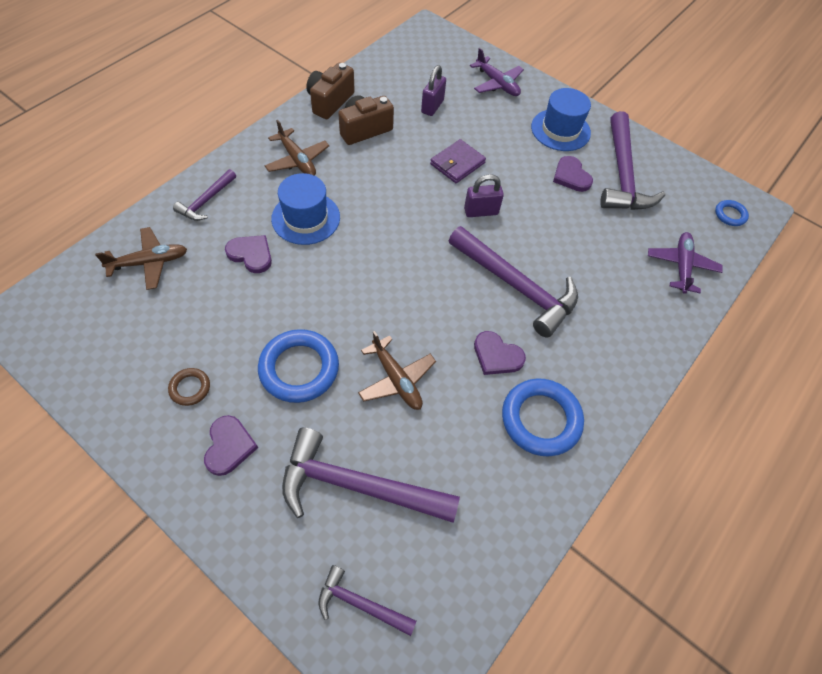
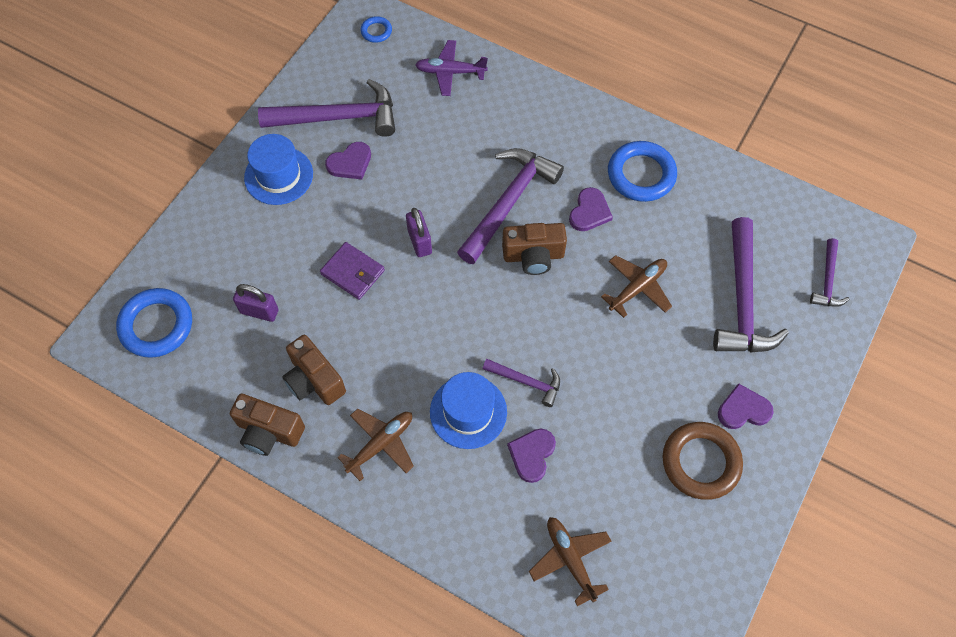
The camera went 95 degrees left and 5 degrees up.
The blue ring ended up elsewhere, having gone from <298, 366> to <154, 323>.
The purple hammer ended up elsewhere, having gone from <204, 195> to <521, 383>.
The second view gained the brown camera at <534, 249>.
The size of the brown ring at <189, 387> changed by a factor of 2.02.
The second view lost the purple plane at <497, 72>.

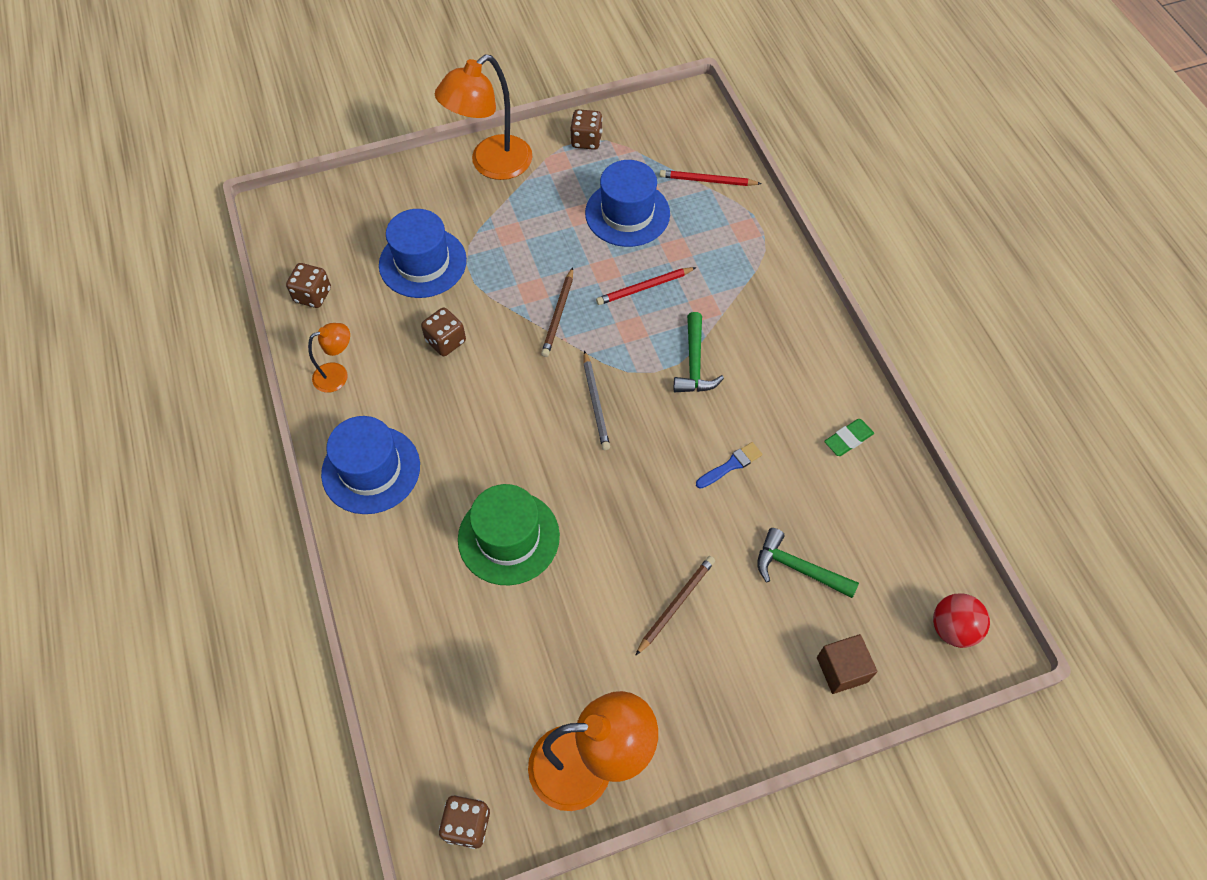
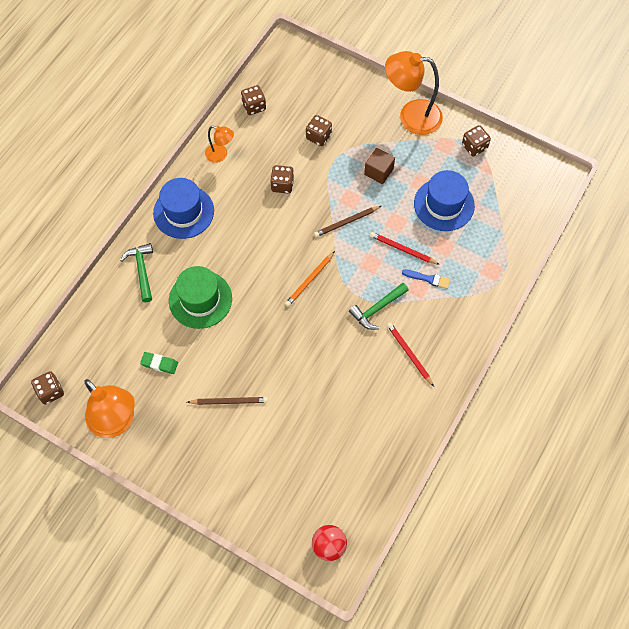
The camera went 50 degrees right and 5 degrees up.
The green hammer ended up elsewhere, having gone from <808, 563> to <137, 272>.
The green eraser ended up elsewhere, having gone from <849, 437> to <159, 363>.
What was the grey pencil at <596, 400> turned into the orange pencil at <310, 279>.
Where the blue hat stood at <423, 253>, the brown dice came to stand at <319, 130>.
The brown cube ended up elsewhere, having gone from <847, 664> to <379, 166>.
The red pencil ended up elsewhere, having gone from <711, 178> to <410, 354>.
The blue brush ended up elsewhere, having gone from <729, 465> to <426, 279>.

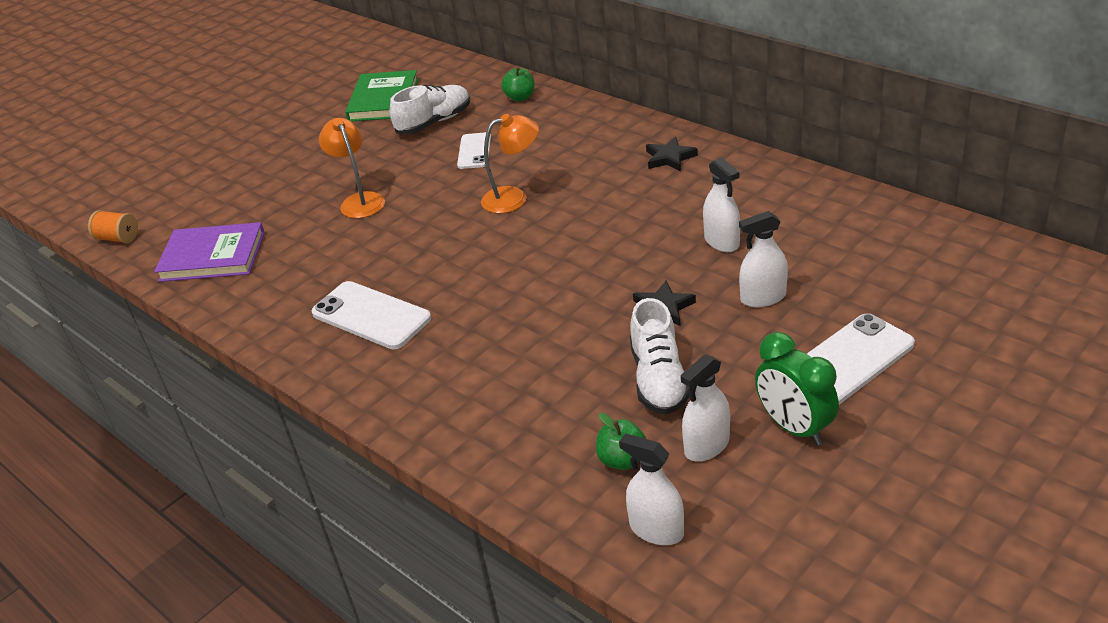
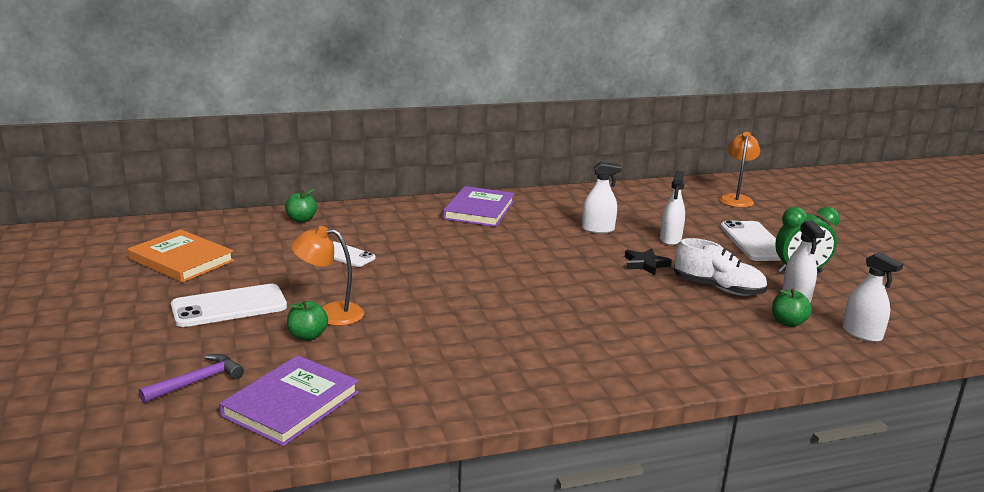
The camera went 65 degrees left and 15 degrees down.
What was the green book at <382, 95> turned into the orange book at <181, 256>.
The second view gained the purple hammer at <191, 378>.
The white phone ended up elsewhere, having gone from <371, 315> to <229, 305>.
The second view gained the green apple at <307, 320>.
Where the black star stood at <672, 154>, the purple book came to stand at <479, 206>.
The orange lamp ended up elsewhere, having gone from <510, 164> to <739, 170>.
The white spray bottle at <651, 489> ended up facing another way, 105 degrees counterclockwise from before.
The second view lost the orange spool at <113, 226>.
The second view lost the white shoe at <430, 110>.

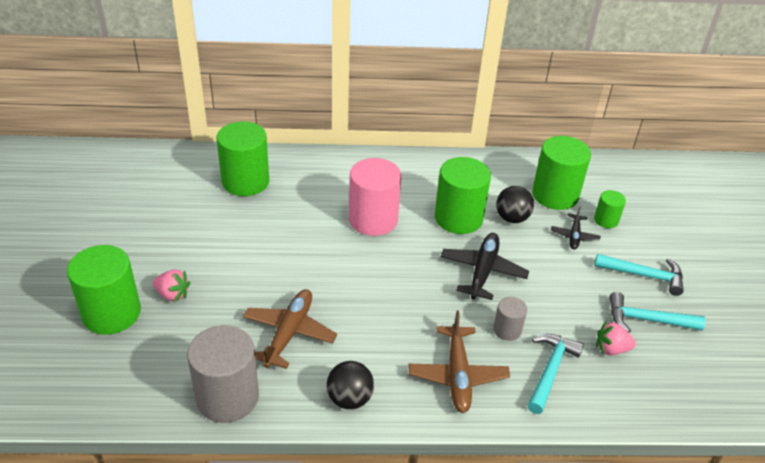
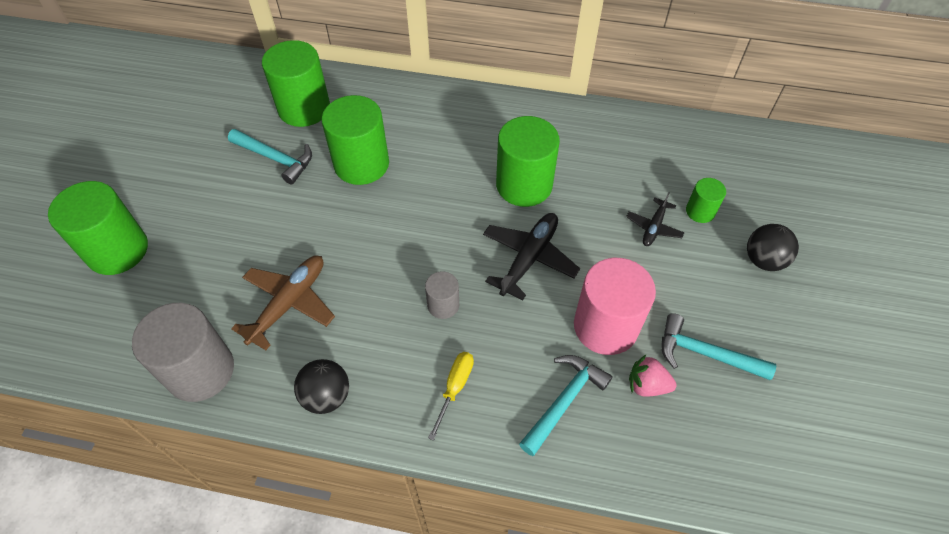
The camera went 15 degrees right and 15 degrees up.
The turquoise hammer ended up elsewhere, having gone from <639, 275> to <270, 157>.
The green cylinder ended up elsewhere, having gone from <561, 173> to <355, 140>.
The grey cylinder ended up elsewhere, having gone from <510, 319> to <442, 295>.
Where the brown plane stood at <459, 361>, the yellow screwdriver came to stand at <451, 396>.
The pink cylinder ended up elsewhere, having gone from <375, 197> to <615, 306>.
The black ball ended up elsewhere, having gone from <515, 204> to <773, 247>.
The second view lost the pink strawberry at <171, 285>.

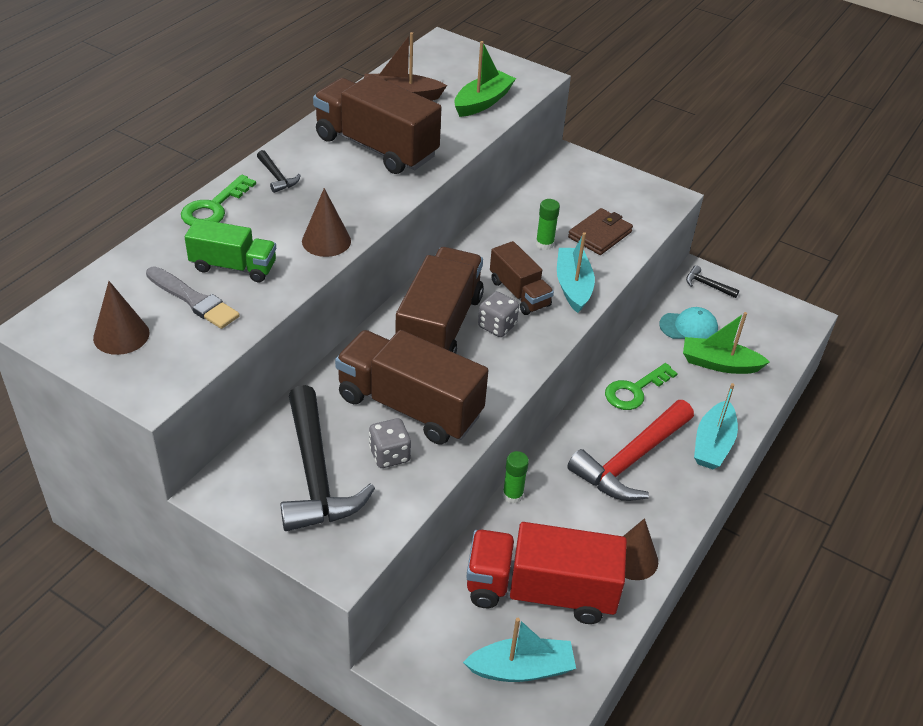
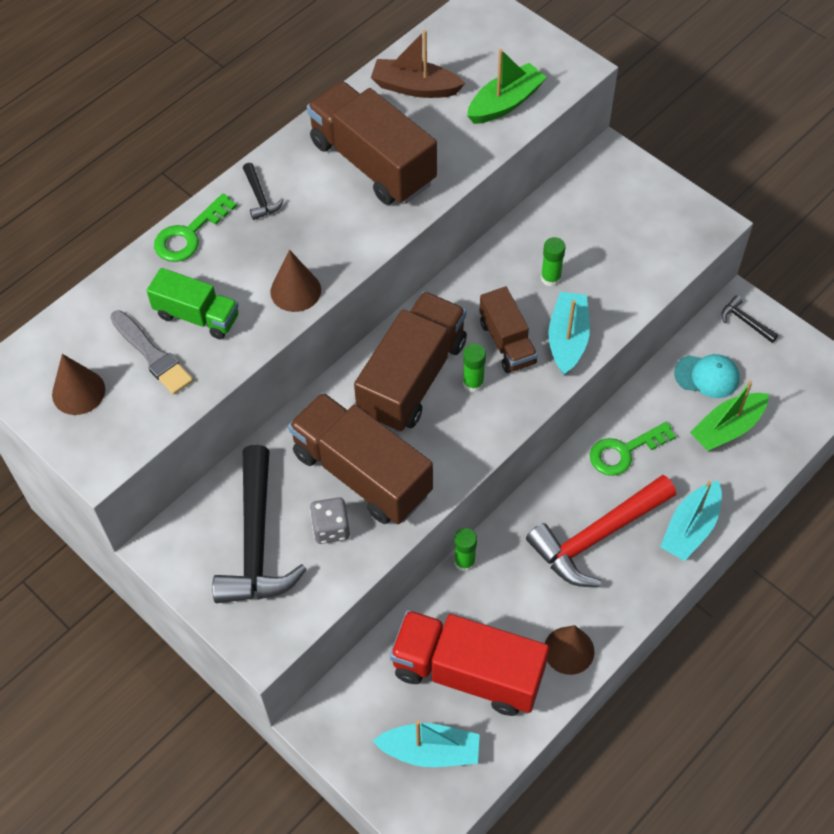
The camera went 15 degrees right and 15 degrees up.
Where the grey dice stood at <498, 314>, the green glue stick came to stand at <474, 368>.
The green boat at <726, 343> ended up facing another way, 60 degrees counterclockwise from before.
The second view lost the brown wallet at <600, 231>.

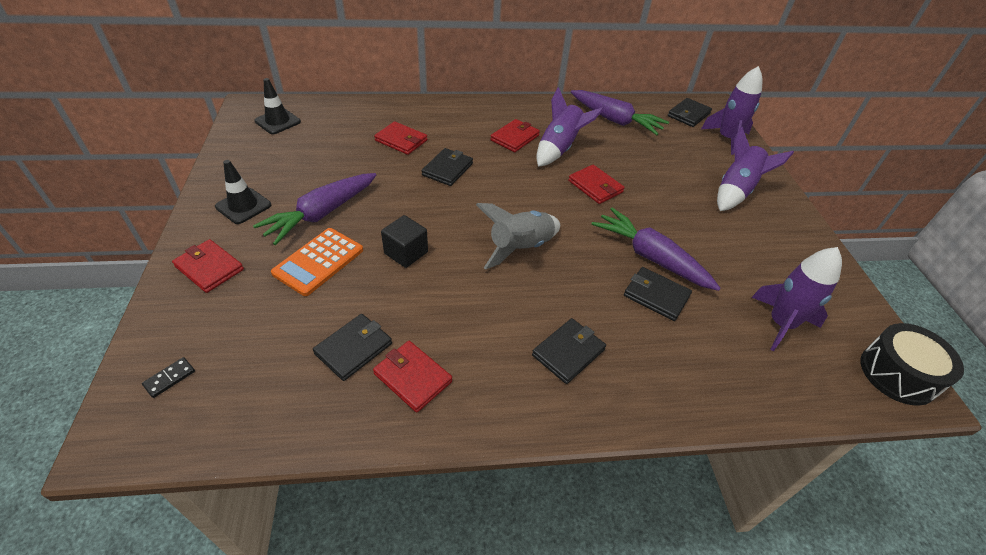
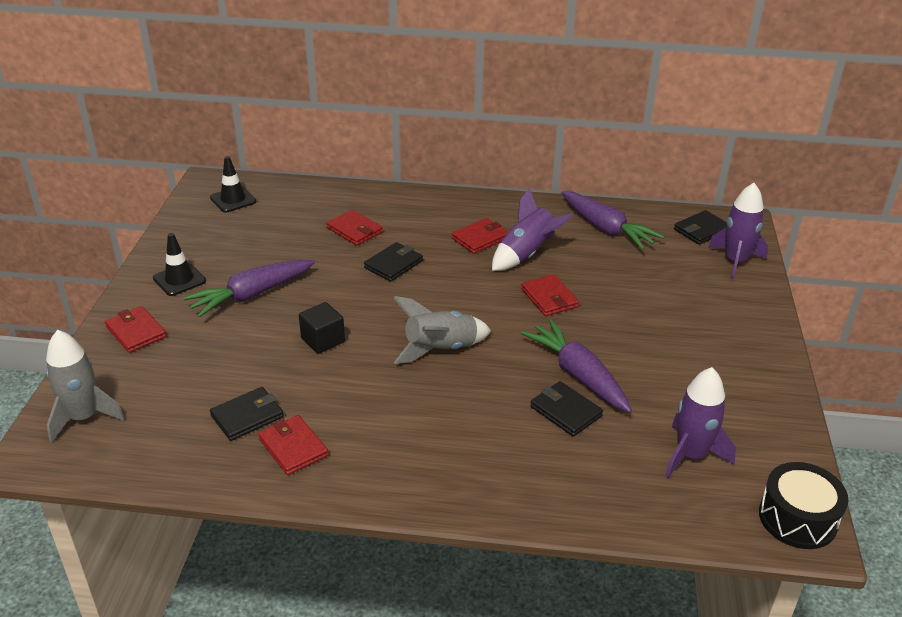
The camera went 15 degrees right and 10 degrees down.
Where the black domino stood at <168, 377>, the grey rocket came to stand at <85, 386>.
The second view lost the orange calculator at <317, 262>.
The second view lost the black wallet at <569, 351>.
The second view lost the purple rocket at <755, 169>.

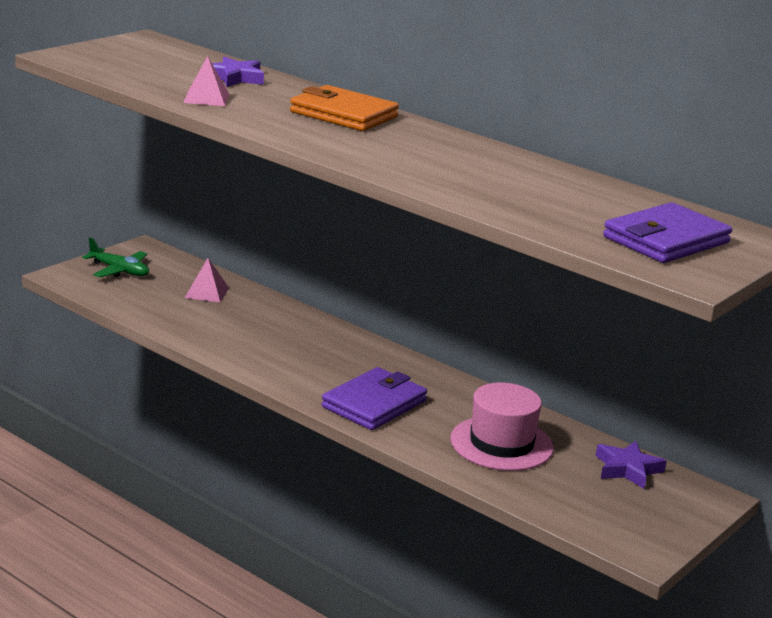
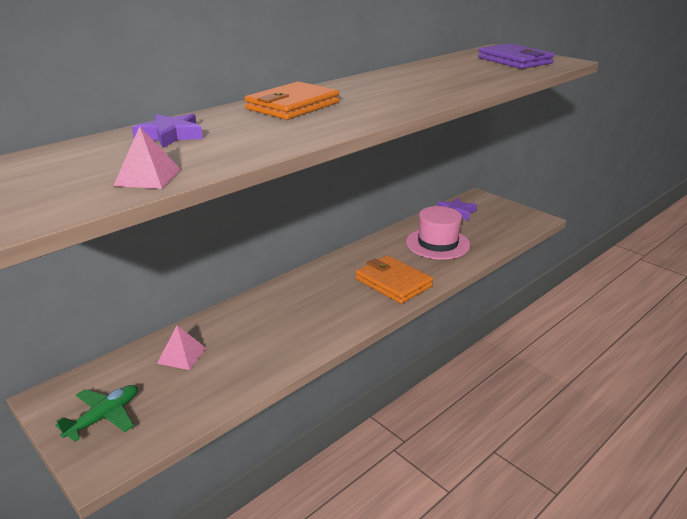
The camera went 80 degrees left and 5 degrees up.
The pink pyramid ended up elsewhere, having gone from <206, 81> to <147, 157>.
What was the purple wallet at <374, 398> turned into the orange wallet at <394, 279>.

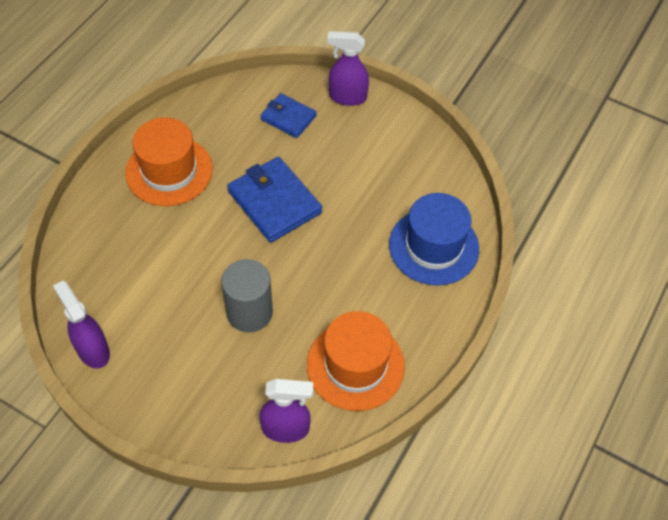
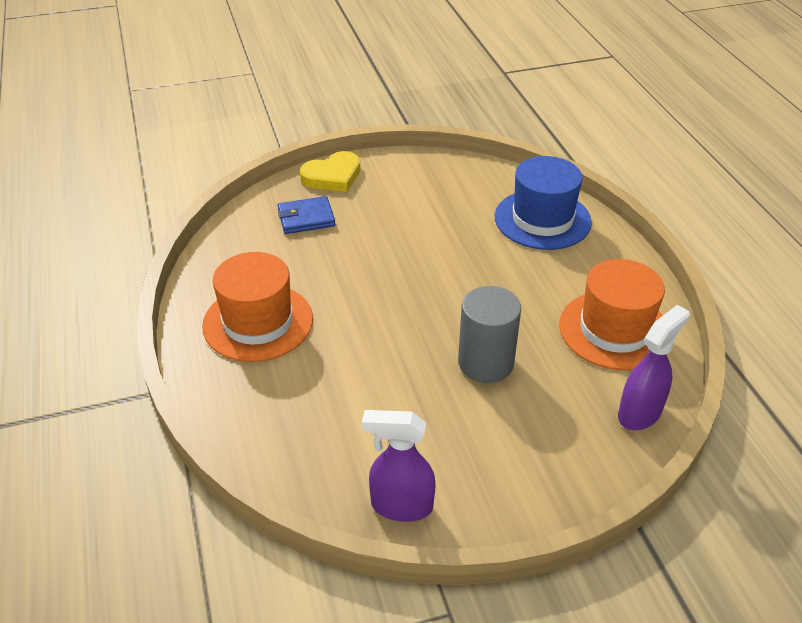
The camera went 45 degrees left and 15 degrees down.
Where the purple spray bottle stood at <348, 68>, the yellow heart came to stand at <330, 171>.
The second view lost the blue wallet at <274, 200>.

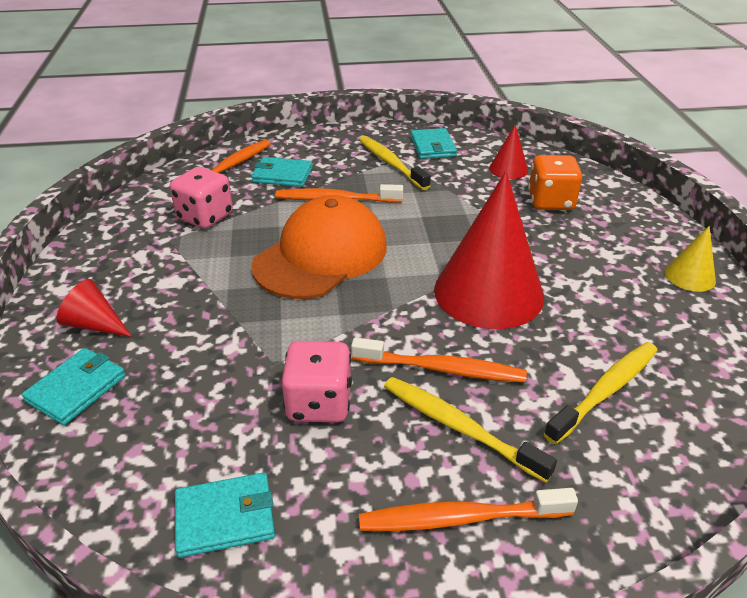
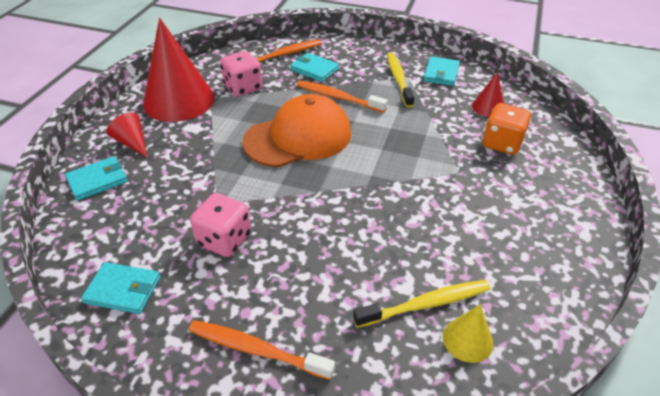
The camera went 25 degrees right and 5 degrees up.
The red cone ended up elsewhere, having gone from <489, 250> to <179, 70>.
The yellow cone ended up elsewhere, having gone from <690, 259> to <468, 333>.
The second view lost the orange toothbrush at <439, 359>.
The second view lost the yellow toothbrush at <470, 430>.

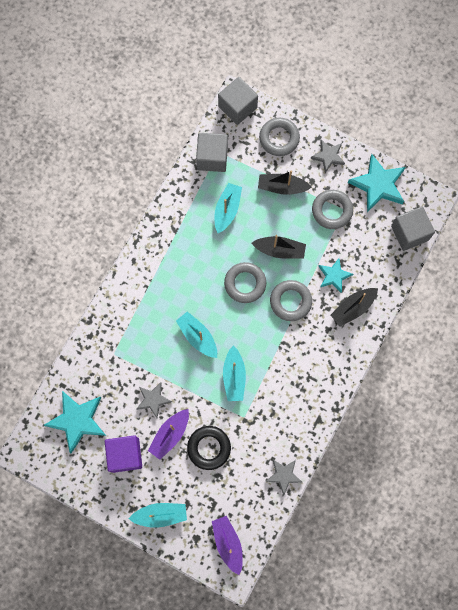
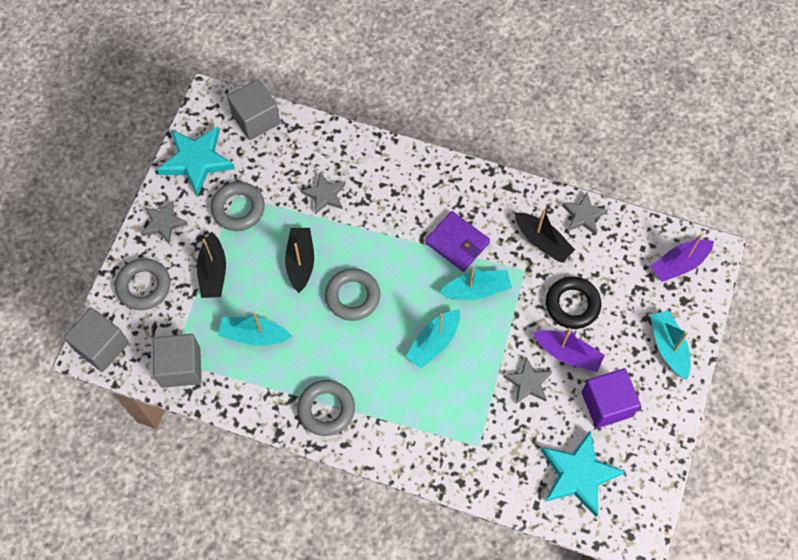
The camera went 100 degrees left and 10 degrees down.
The grey ring ended up elsewhere, having gone from <291, 300> to <326, 408>.
What was the turquoise star at <335, 275> turned into the grey star at <323, 193>.
The second view gained the purple wallet at <457, 241>.
The black boat ended up elsewhere, having gone from <354, 307> to <545, 236>.

